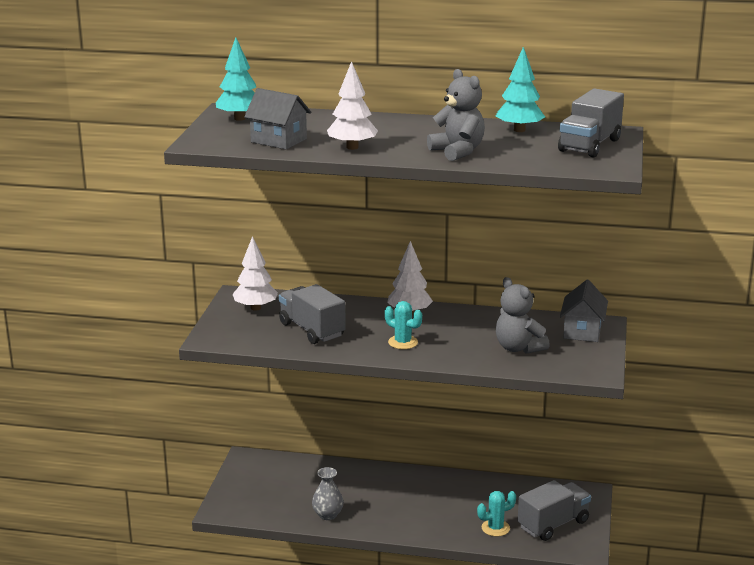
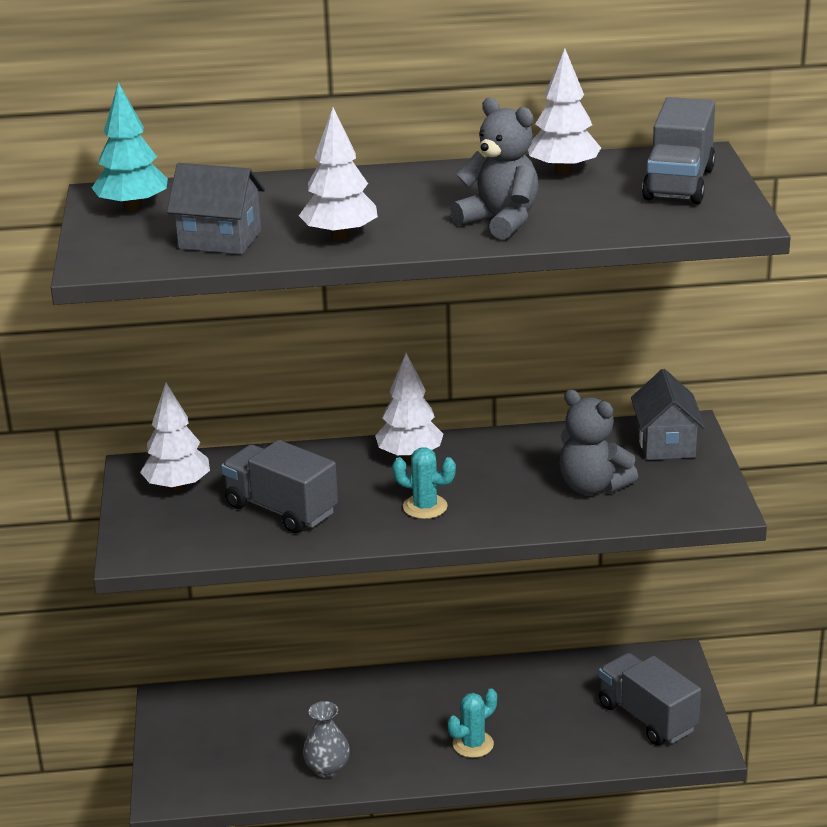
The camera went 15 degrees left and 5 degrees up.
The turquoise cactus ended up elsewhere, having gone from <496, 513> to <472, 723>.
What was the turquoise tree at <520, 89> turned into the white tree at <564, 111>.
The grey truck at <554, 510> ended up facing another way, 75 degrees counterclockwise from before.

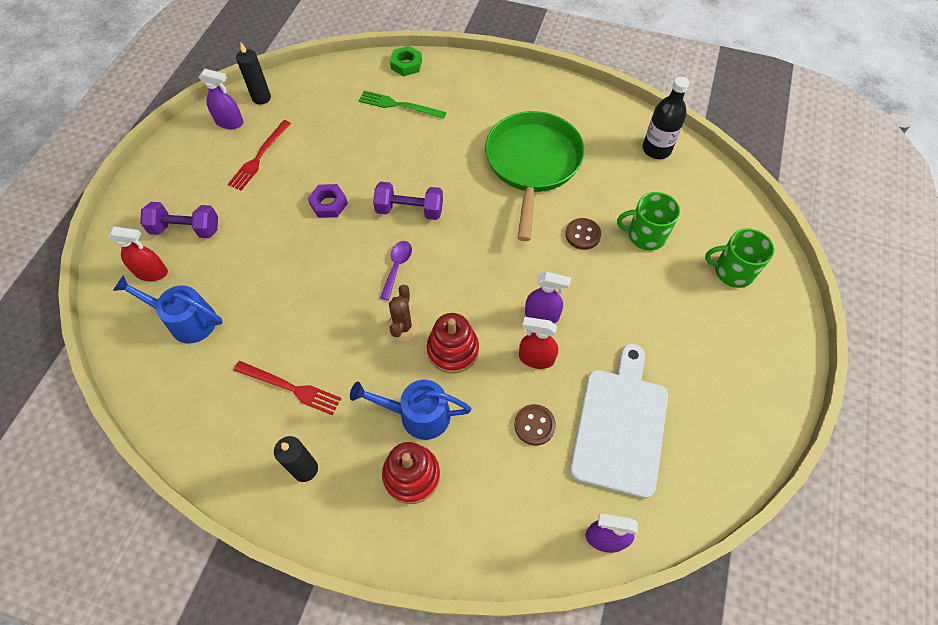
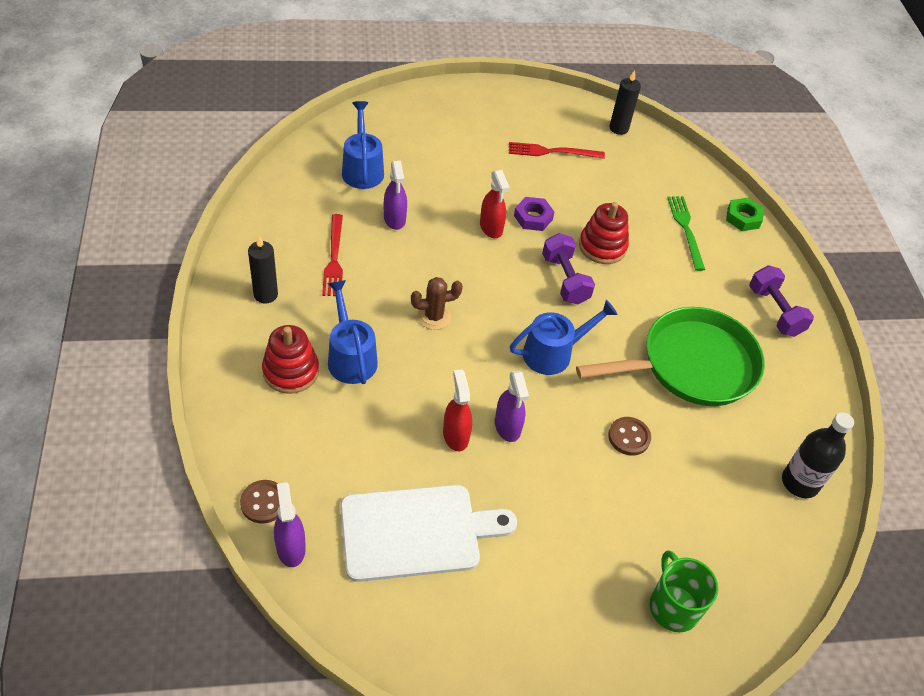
The camera went 60 degrees right and 10 degrees down.
The brown button ended up elsewhere, having gone from <535, 425> to <260, 502>.
The purple spray bottle ended up elsewhere, having gone from <221, 99> to <395, 195>.
The red spray bottle ended up elsewhere, having gone from <138, 254> to <495, 204>.
The second view gained the blue watering can at <564, 337>.
The red stacking toy ended up elsewhere, having gone from <453, 343> to <604, 233>.
The purple dumbbell ended up elsewhere, having gone from <179, 220> to <781, 301>.
The second view lost the purple spoon at <396, 270>.
The second view lost the green mug at <648, 221>.

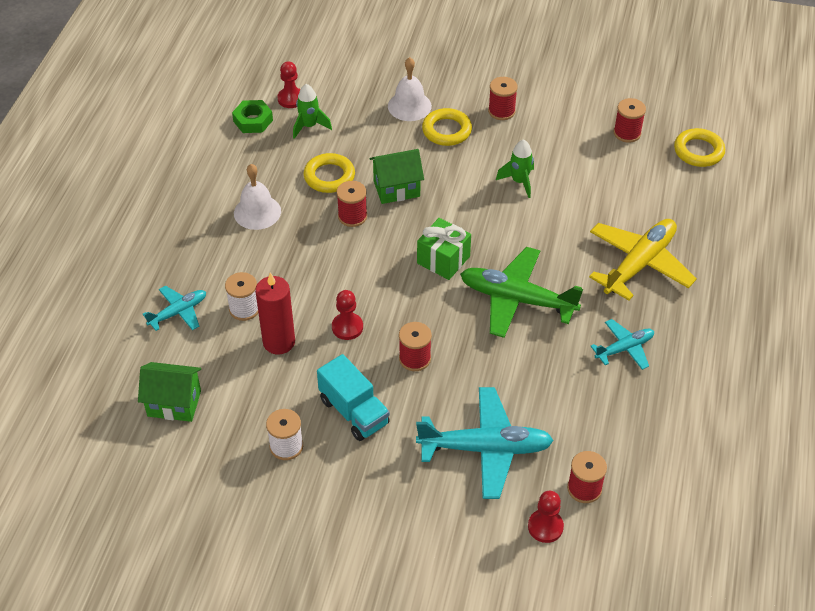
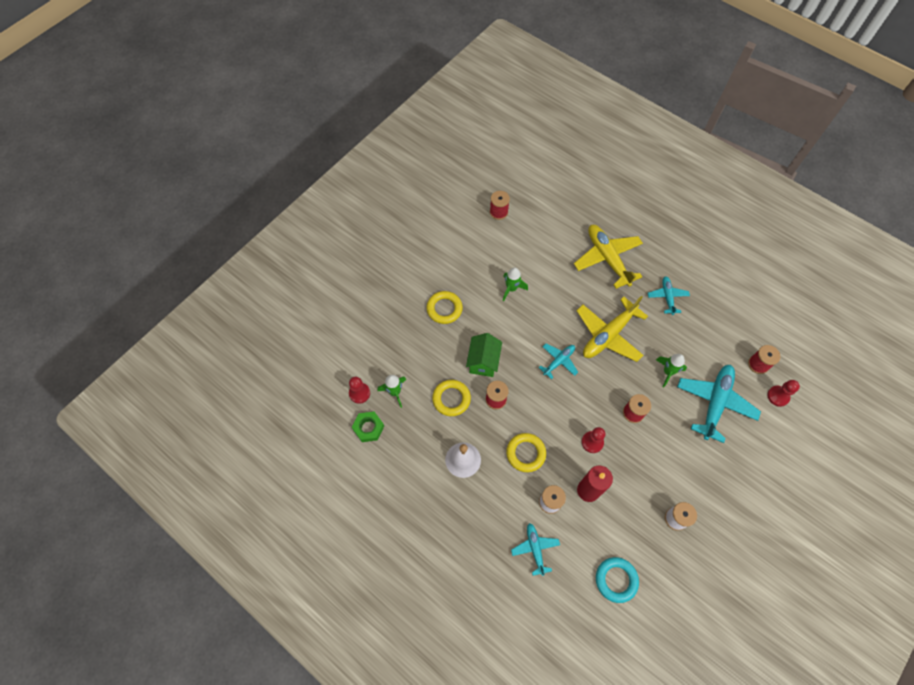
The camera went 65 degrees left and 15 degrees up.
The yellow ring ended up elsewhere, having gone from <699, 147> to <526, 452>.
Where the green gift stood at <444, 249>, the turquoise plane came to stand at <558, 361>.
What was the green plane at <521, 292> turned into the yellow plane at <612, 329>.
Where the green house stood at <169, 392>, the turquoise ring came to stand at <617, 580>.
The second view gained the green rocket at <671, 370>.
The second view lost the turquoise truck at <353, 397>.
The second view lost the white bell at <410, 89>.
The second view lost the red spool at <503, 98>.

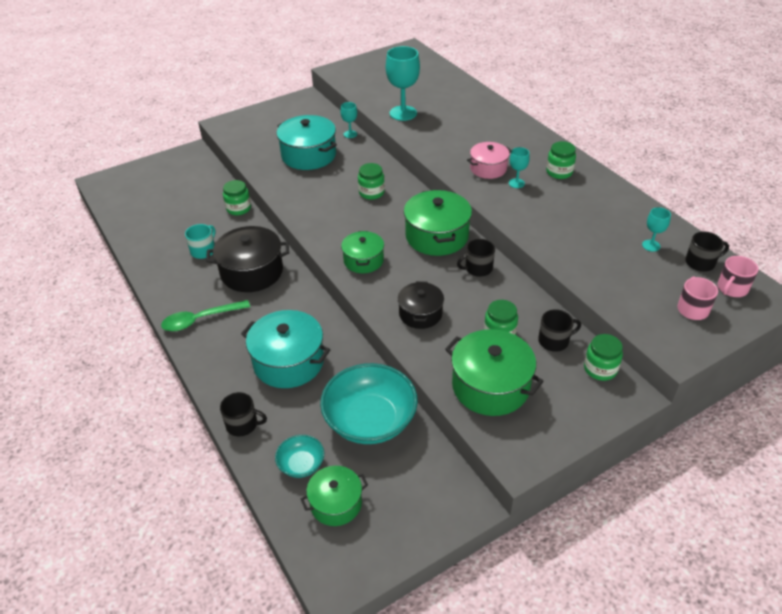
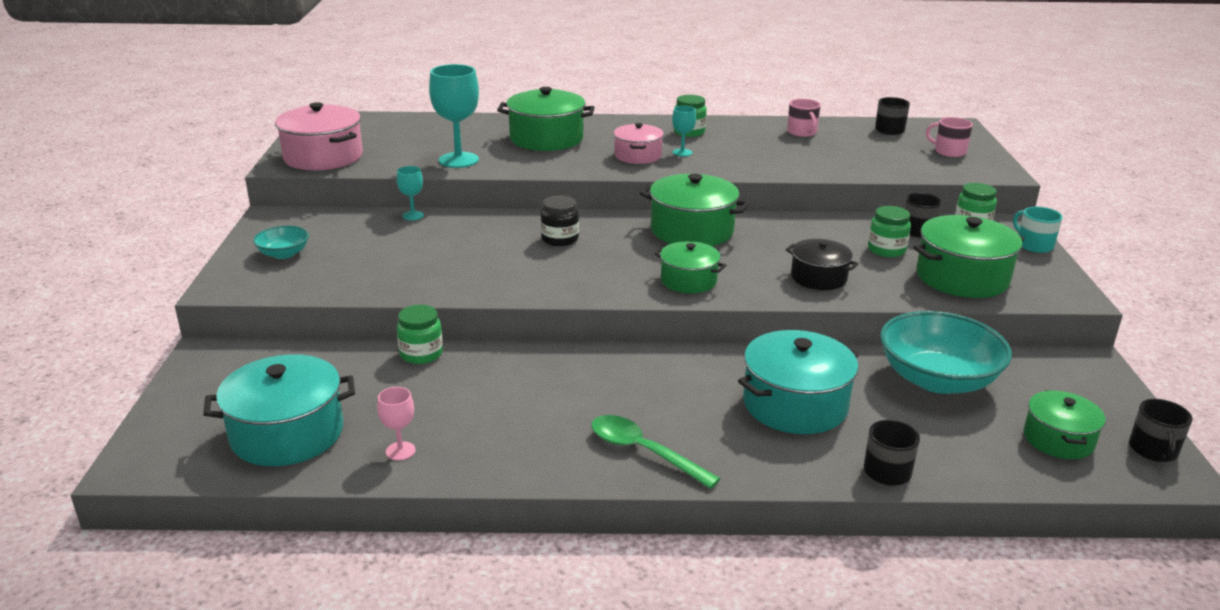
The camera went 60 degrees left and 15 degrees down.
The turquoise pot ended up elsewhere, having gone from <307, 142> to <279, 410>.
The turquoise bowl ended up elsewhere, having gone from <299, 456> to <281, 242>.
The second view gained the pink pot at <319, 136>.
The second view gained the pink goblet at <396, 424>.
The second view gained the green pot at <546, 119>.
What was the green jar at <371, 181> turned into the black jar at <560, 220>.
The green spoon at <205, 315> ended up facing another way, 120 degrees clockwise from before.
The pink mug ended up elsewhere, having gone from <738, 276> to <804, 118>.
The turquoise mug ended up elsewhere, having gone from <200, 241> to <1038, 230>.
The black mug ended up elsewhere, having gone from <476, 258> to <1161, 430>.
The second view lost the black pot at <247, 259>.
The second view lost the turquoise goblet at <656, 229>.

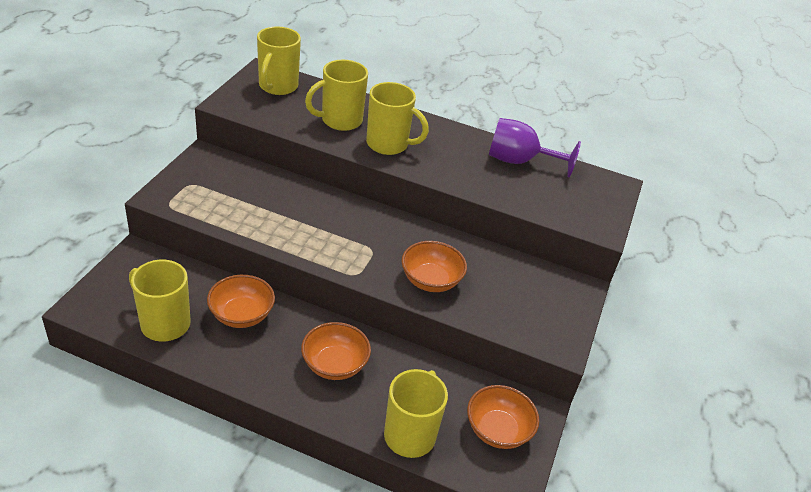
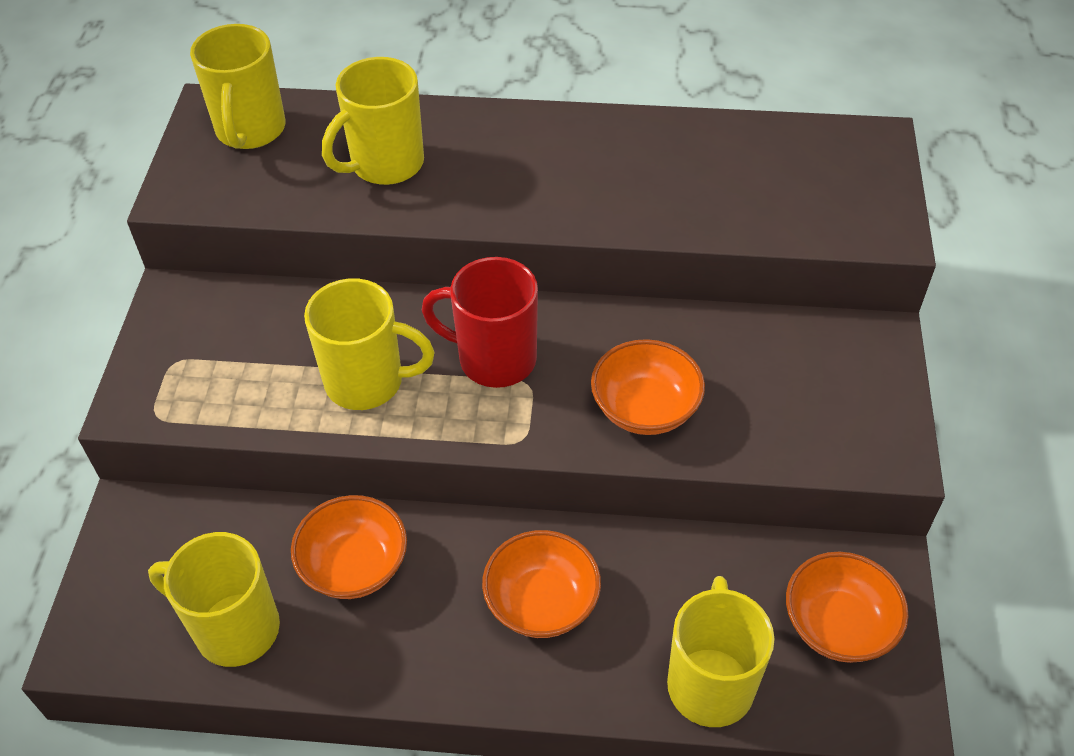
The camera went 10 degrees left and 10 degrees up.
The yellow mug ended up elsewhere, having gone from <397, 118> to <369, 344>.
The second view gained the red mug at <480, 322>.
The second view lost the purple goblet at <535, 147>.

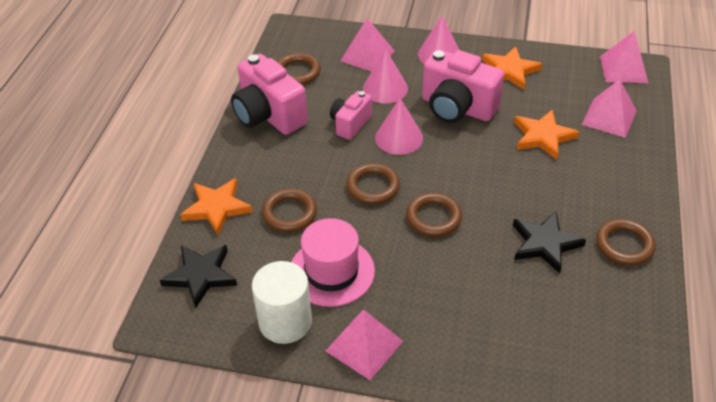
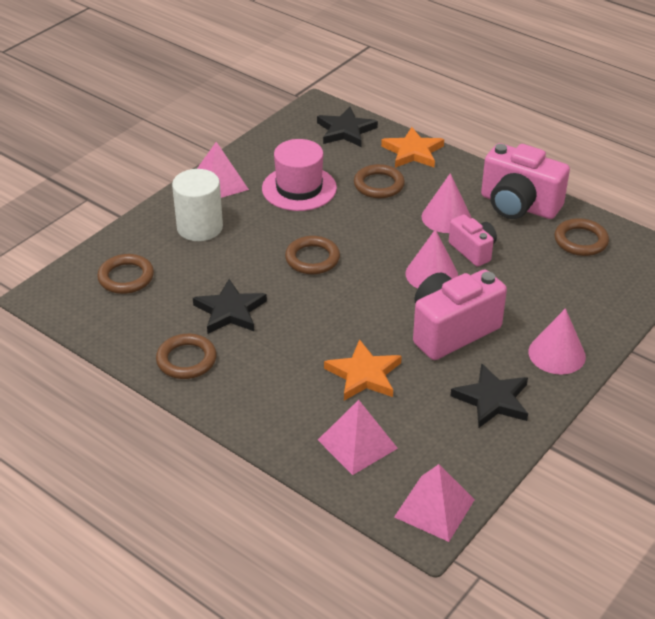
The camera went 115 degrees right and 5 degrees down.
The brown ring ended up elsewhere, having gone from <373, 183> to <125, 274>.
The white cylinder ended up elsewhere, having gone from <282, 302> to <197, 205>.
The pink cone ended up elsewhere, having gone from <385, 76> to <446, 203>.
What was the orange star at <512, 68> turned into the black star at <489, 395>.
The pink camera at <269, 94> ended up facing another way, 135 degrees counterclockwise from before.
The second view lost the pink pyramid at <367, 45>.

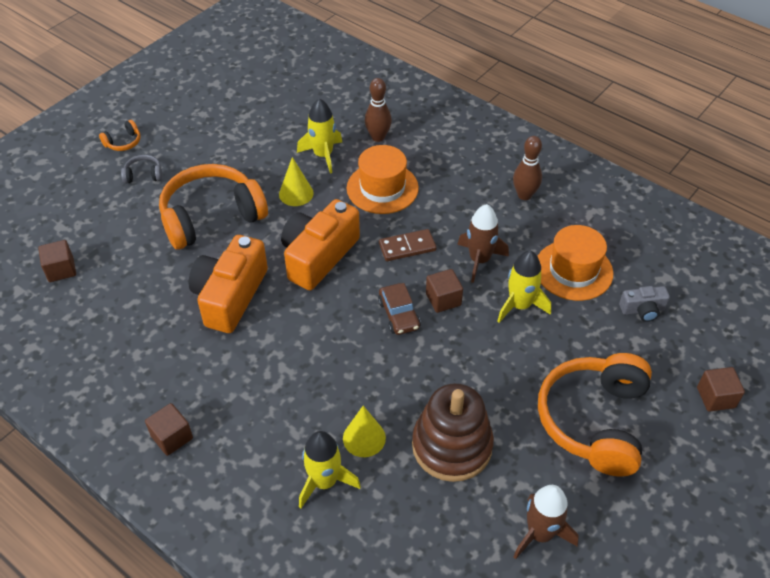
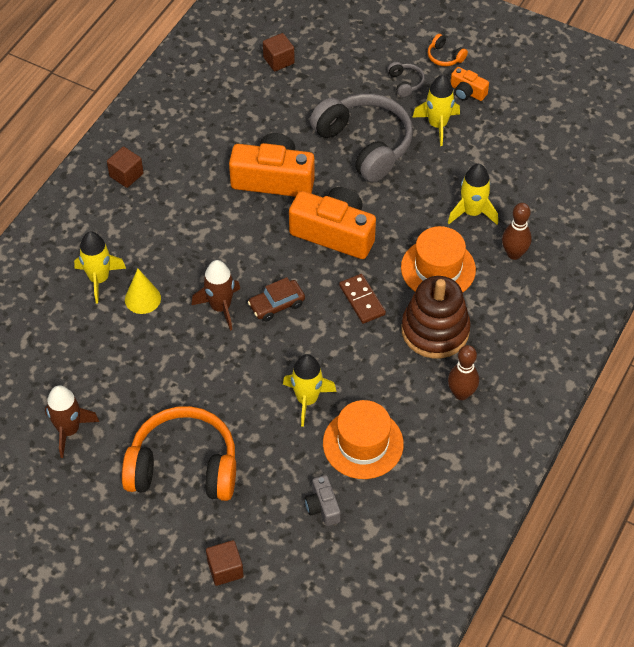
The camera went 80 degrees right and 5 degrees up.
The brown rocket ended up elsewhere, having gone from <483, 243> to <215, 295>.
What was the orange headphones at <213, 207> turned into the grey headphones at <361, 138>.
The brown stacking toy ended up elsewhere, having gone from <453, 432> to <436, 317>.
The second view gained the yellow rocket at <436, 110>.
The second view gained the orange camera at <469, 84>.
The second view lost the yellow cone at <296, 181>.
The second view lost the brown cube at <444, 291>.

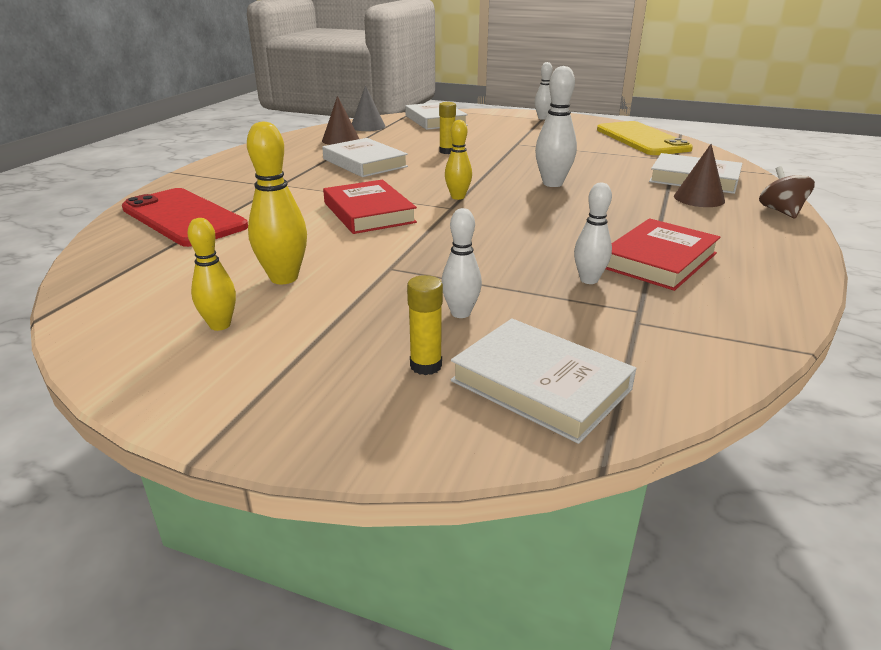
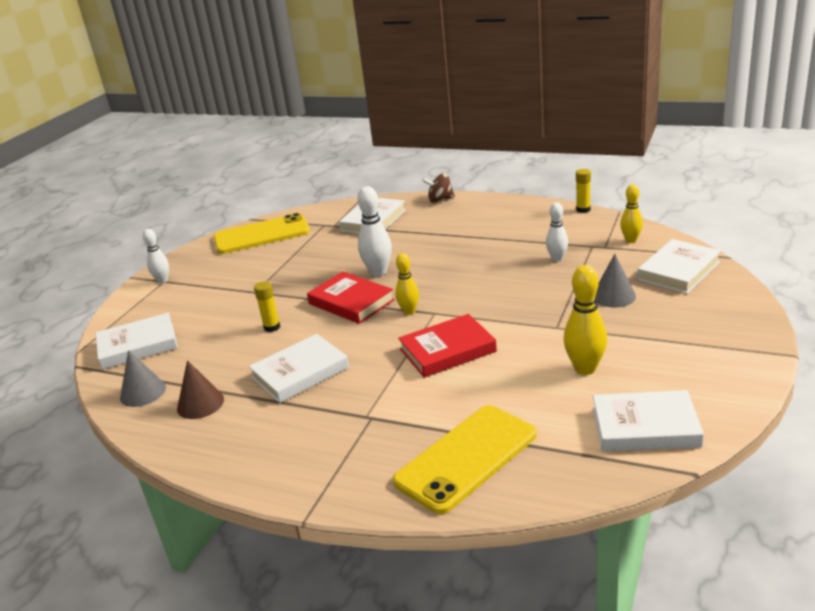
The camera went 85 degrees left and 0 degrees up.
The red book ended up elsewhere, having gone from <663, 254> to <351, 298>.
What was the red phone at <185, 217> turned into the yellow phone at <465, 459>.
The yellow glue stick ended up elsewhere, having gone from <425, 325> to <583, 191>.
The second view gained the white book at <648, 421>.
Where the white bowling pin stood at <461, 263>, the grey cone came to stand at <615, 281>.
The yellow bowling pin ended up elsewhere, having gone from <212, 274> to <631, 213>.
The second view lost the brown cone at <699, 175>.

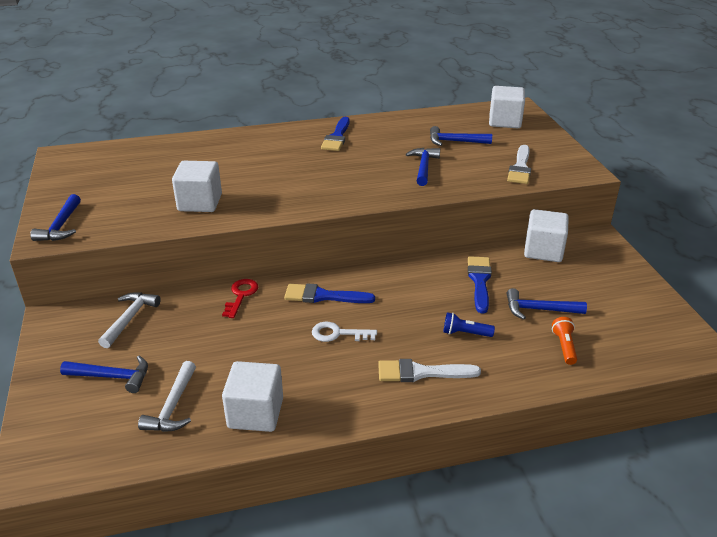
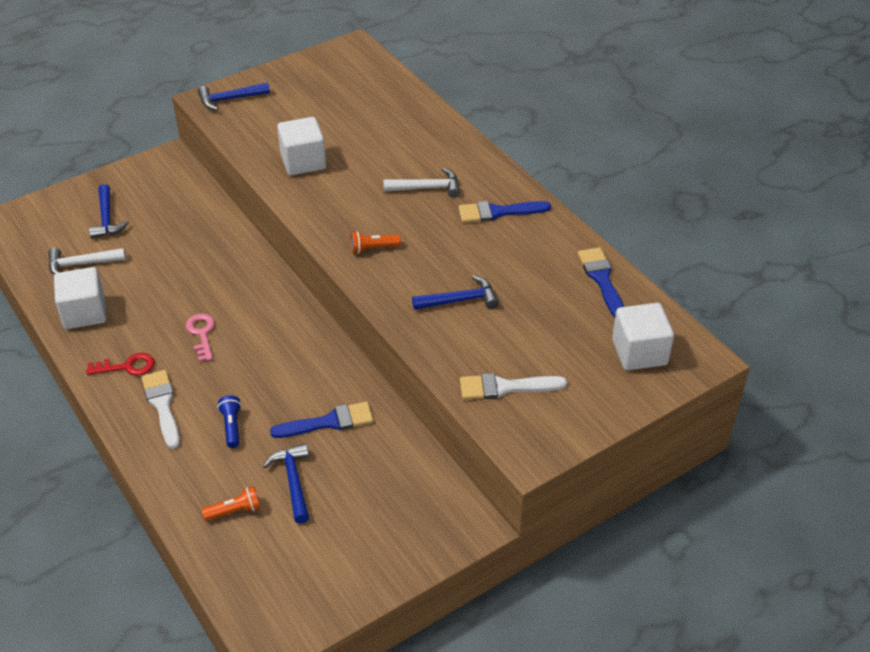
The camera went 70 degrees right and 10 degrees up.
The red key ended up elsewhere, having gone from <240, 298> to <120, 364>.
What was the white key at <344, 332> turned into the pink key at <200, 337>.
The second view gained the orange flashlight at <375, 243>.
The white hammer ended up elsewhere, having gone from <129, 320> to <421, 183>.
The blue brush ended up elsewhere, having gone from <329, 293> to <601, 282>.
The second view lost the blue hammer at <461, 136>.
The second view lost the white cube at <546, 235>.

